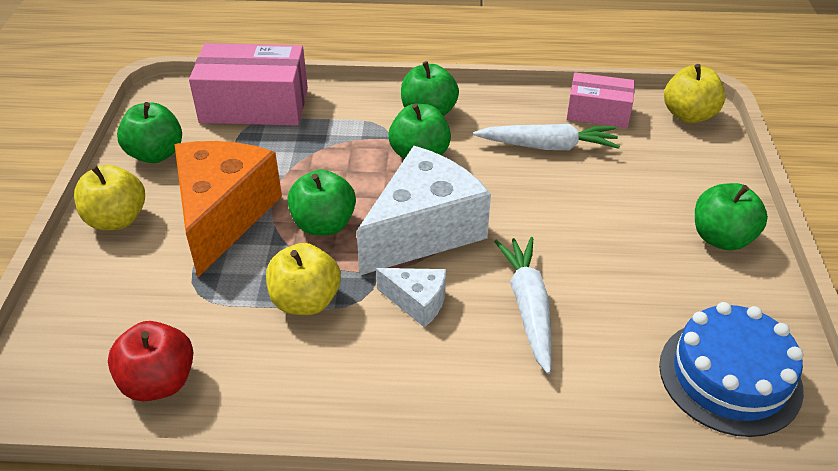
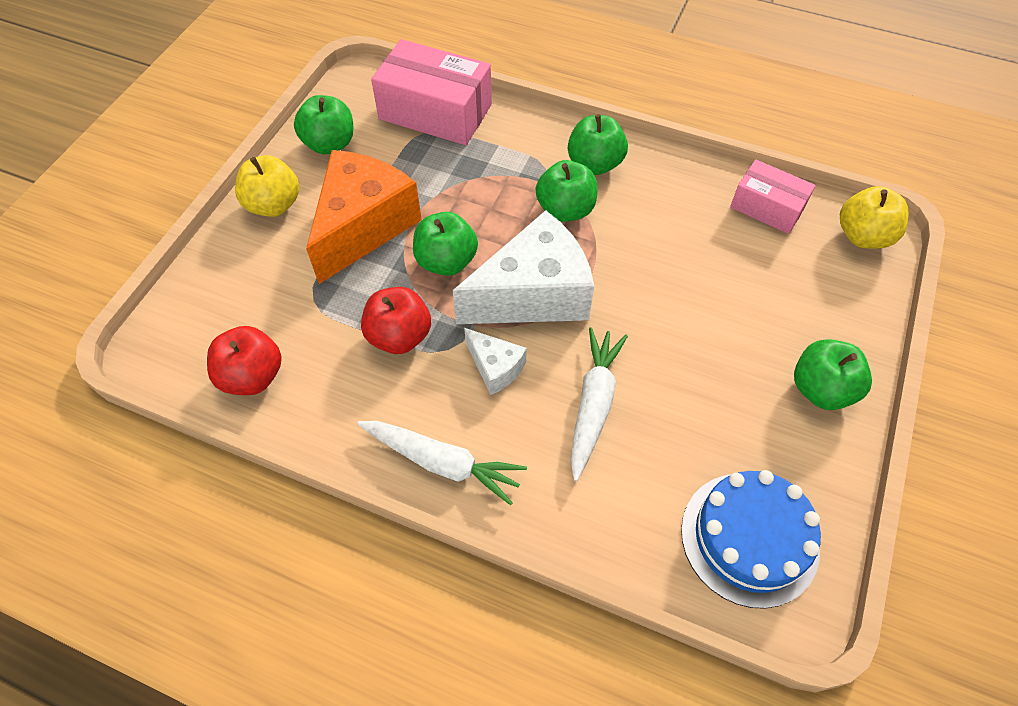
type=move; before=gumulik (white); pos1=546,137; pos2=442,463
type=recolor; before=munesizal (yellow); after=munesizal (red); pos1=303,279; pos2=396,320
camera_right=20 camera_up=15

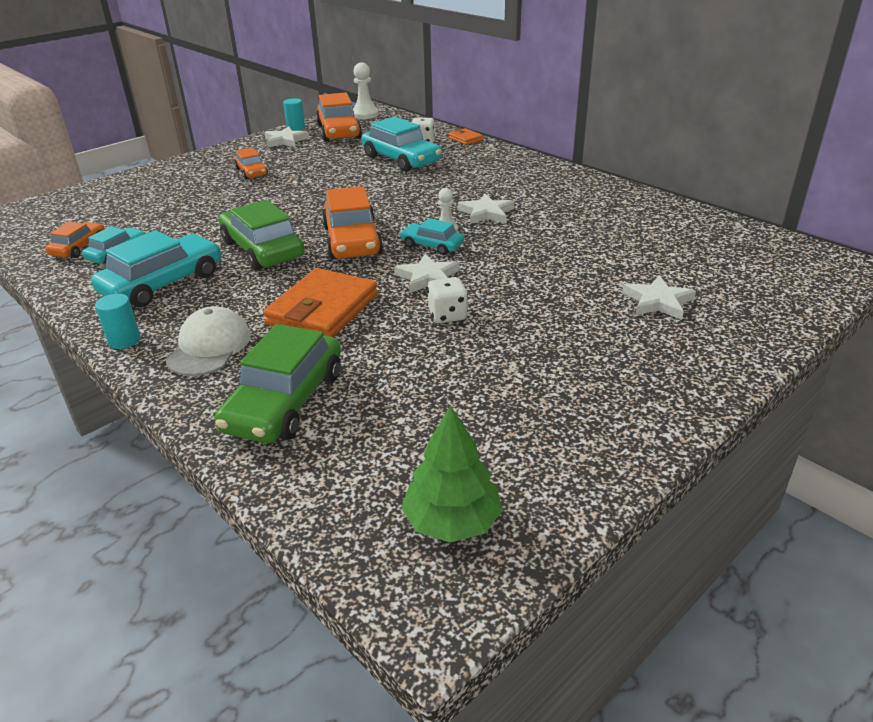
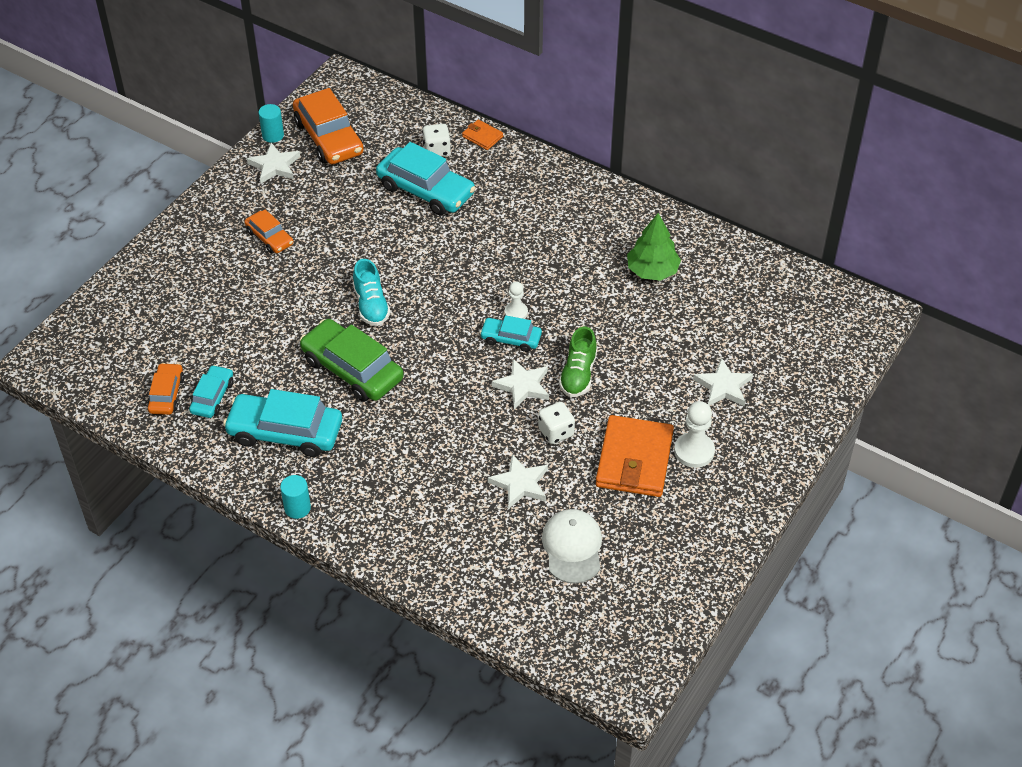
type=move; before=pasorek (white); pos1=366,90; pos2=694,434
type=delete; before=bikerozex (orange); pos1=352,222
type=move; before=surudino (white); pos1=486,209; pos2=518,481
type=rotate; before=bikerozex (turquoise); pos1=156,269; pos2=282,423; turn=-105
type=move; before=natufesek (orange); pos1=320,302; pos2=635,456
type=move; before=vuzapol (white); pos1=208,341; pos2=572,546
type=delete; before=bikerozex (green); pos1=277,383
type=move; before=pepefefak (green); pos1=452,474; pos2=654,247
type=insert; after=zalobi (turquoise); pos2=372,292
type=insert; after=zalobi (green); pos2=578,361
camera_right=-15 camera_up=15

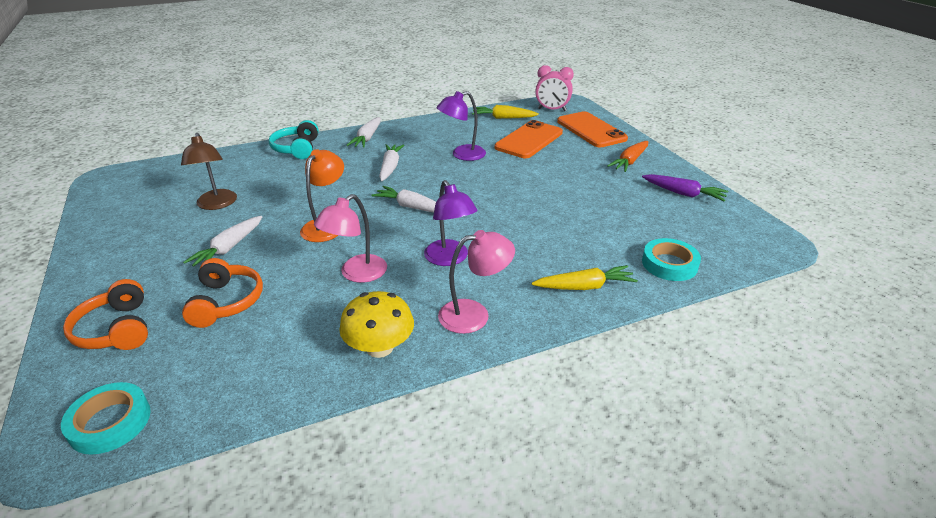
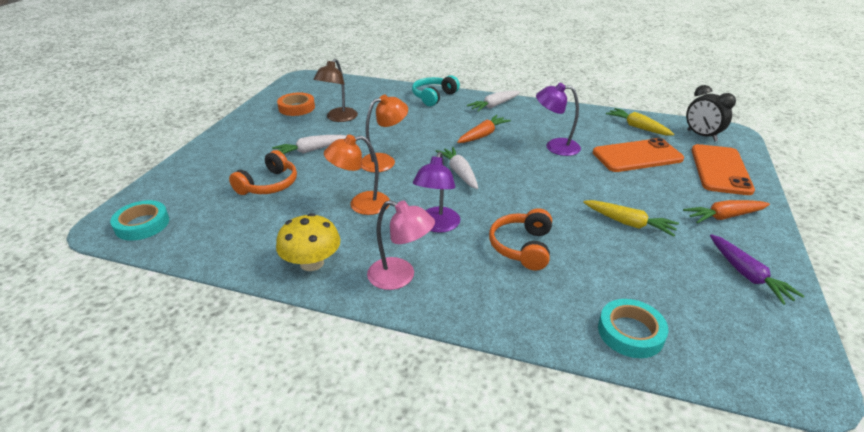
type=recolor; before=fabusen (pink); after=fabusen (black); pos1=554,88; pos2=711,113
type=recolor; before=gumulik (white); after=gumulik (orange); pos1=391,162; pos2=484,129
type=recolor; before=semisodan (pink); after=semisodan (orange); pos1=350,238; pos2=357,175
type=move; before=gumulik (yellow); pos1=585,277; pos2=631,218
type=move; before=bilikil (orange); pos1=105,314; pos2=520,239
type=insert; after=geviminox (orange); pos2=296,104
camera_right=40 camera_up=0

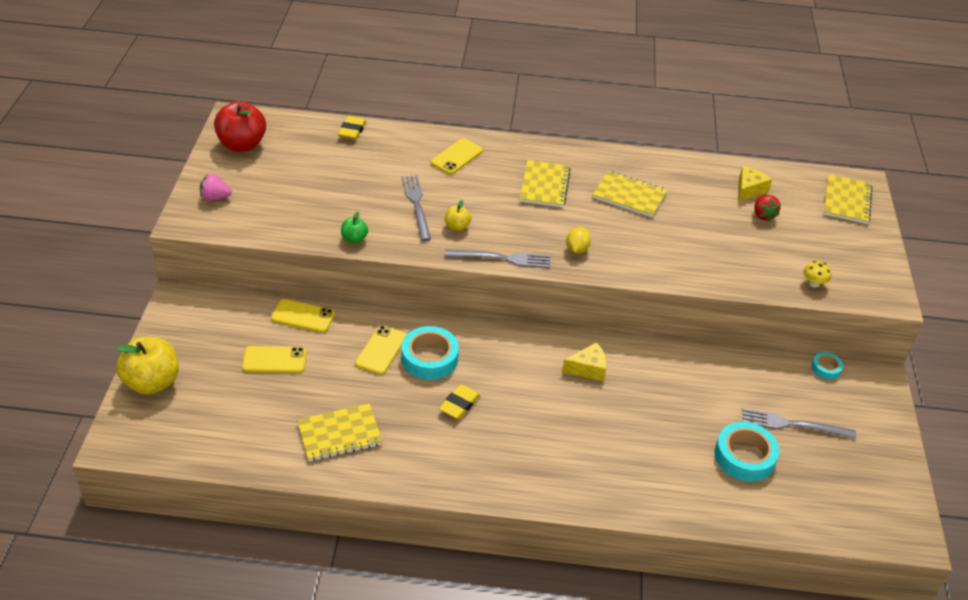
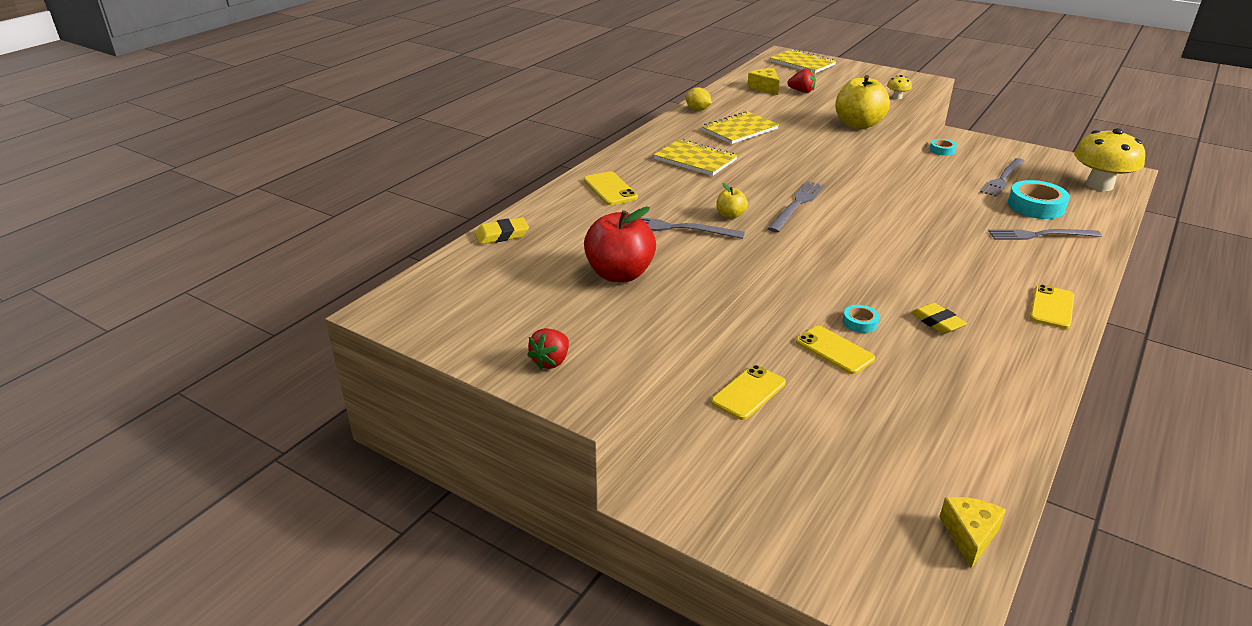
type=move; before=munesizal (red); pos1=240,126; pos2=620,244
type=rotate; before=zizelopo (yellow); pos1=352,128; pos2=502,230; turn=-60
type=recolor; before=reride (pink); after=reride (red); pos1=216,187; pos2=548,348
type=delete; before=munesizal (green); pos1=354,227
type=move; before=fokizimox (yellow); pos1=578,240; pos2=698,99
type=resize; before=geviminox (turquoise); pos1=430,353; pos2=861,319; scale=0.52
type=move; before=munesizal (yellow); pos1=147,366; pos2=862,102
type=move; before=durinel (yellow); pos1=584,361; pos2=972,532
type=move; before=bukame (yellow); pos1=274,359; pos2=1052,306
type=delete; before=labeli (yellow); pos1=340,432
type=insert; after=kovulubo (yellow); pos2=1109,159
type=insert; after=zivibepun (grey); pos2=1045,234
camera_right=-60 camera_up=-10

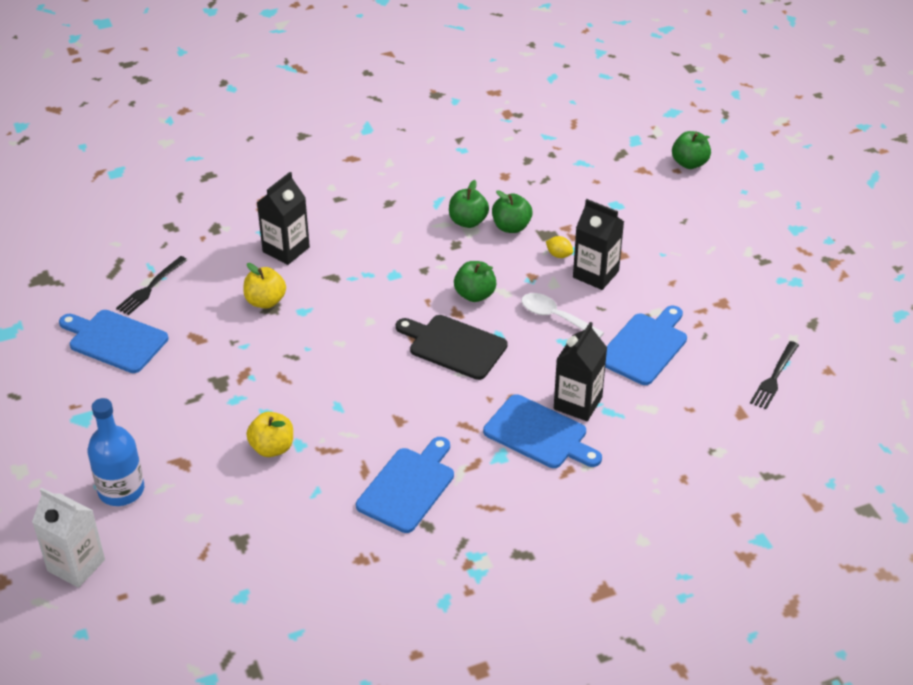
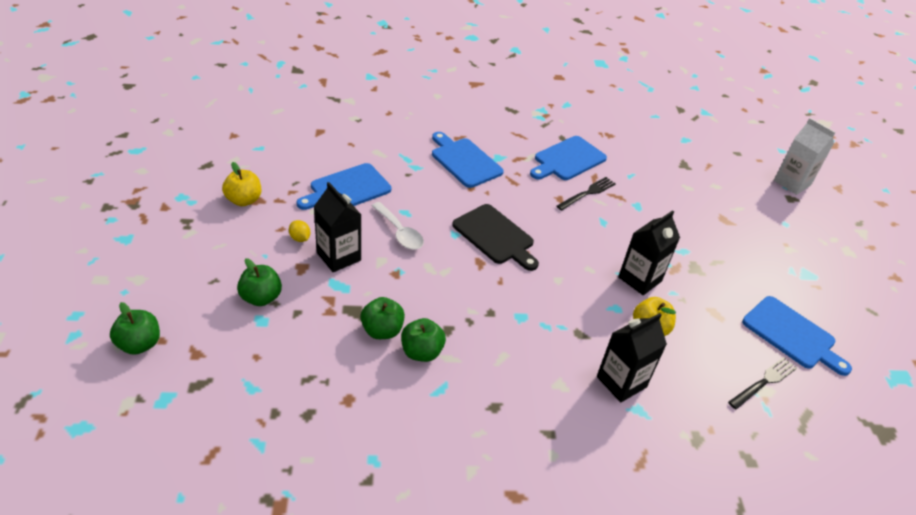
type=move; before=fokizimox (yellow); pos1=559,247; pos2=299,231
type=move; before=munesizal (green); pos1=475,281; pos2=259,282
type=move; before=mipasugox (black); pos1=580,371; pos2=649,252
type=move; before=zivibepun (black); pos1=774,375; pos2=586,194
type=delete; before=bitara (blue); pos1=115,452
type=move; before=munesizal (yellow); pos1=269,434; pos2=241,184
camera_right=-165 camera_up=0

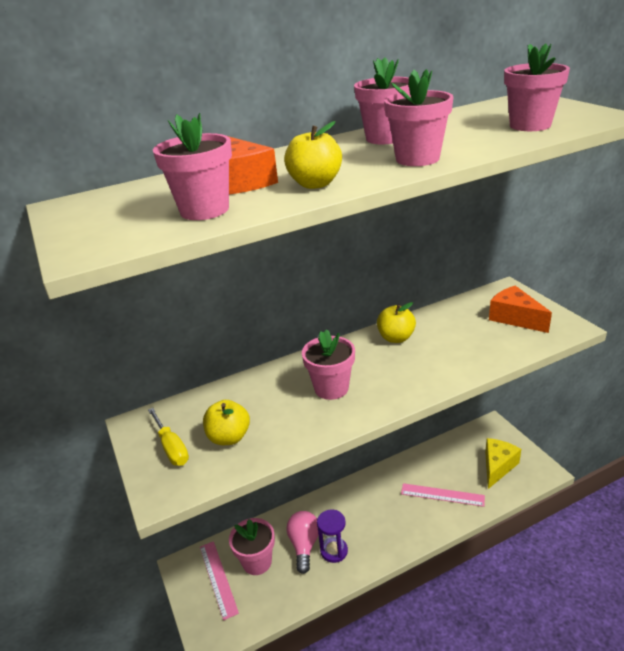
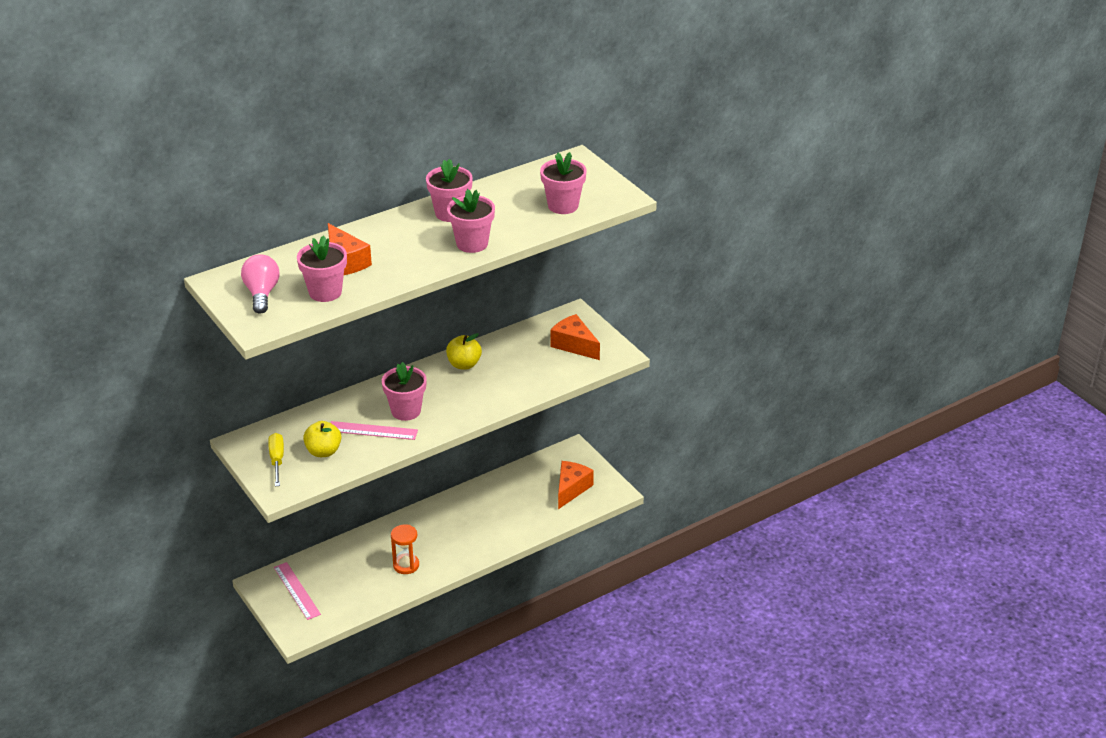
type=delete; before=munesizal (yellow); pos1=313,155
type=rotate; before=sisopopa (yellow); pos1=168,437; pos2=276,459; turn=-150
type=recolor; before=durinel (yellow); after=durinel (orange); pos1=503,463; pos2=576,485
type=move; before=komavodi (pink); pos1=443,495; pos2=374,430
type=recolor; before=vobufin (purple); after=vobufin (orange); pos1=332,536; pos2=405,549
type=move; before=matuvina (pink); pos1=303,542; pos2=260,284
type=delete; before=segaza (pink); pos1=252,546
camera_right=-10 camera_up=5

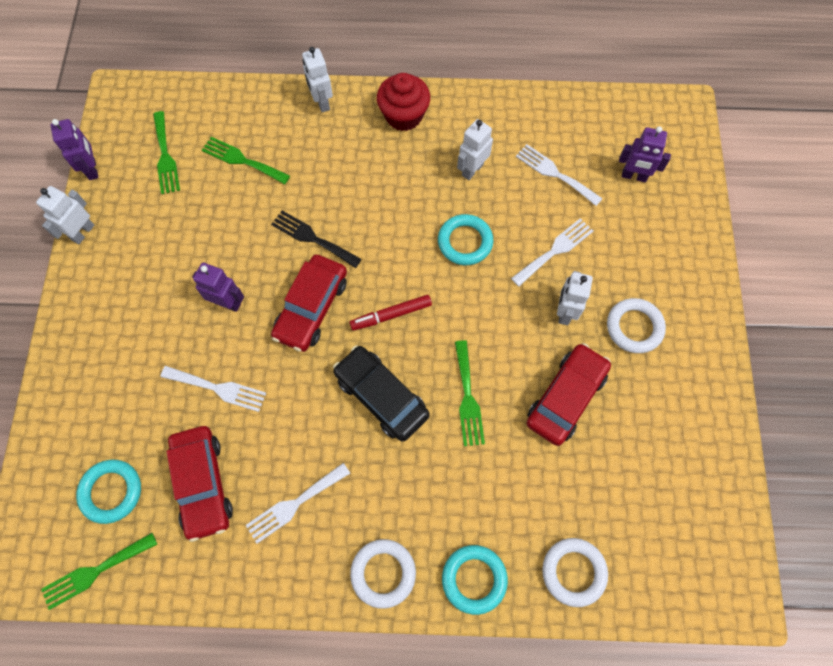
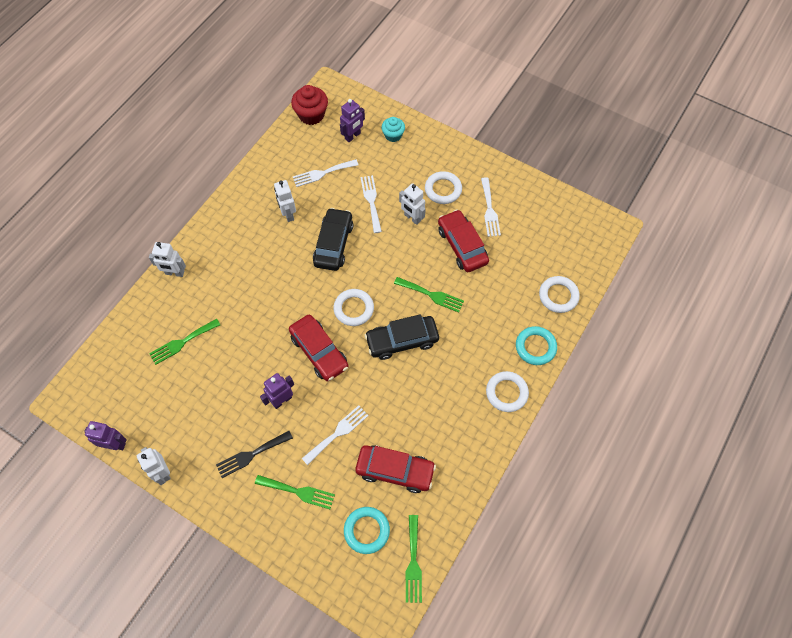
type=move; before=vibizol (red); pos1=403,102; pos2=309,105
type=move; before=zivibepun (green); pos1=166,152; pos2=295,492
type=move; before=zivibepun (black); pos1=316,239; pos2=254,454
type=replace; before=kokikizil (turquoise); after=bikerozex (black); pos1=466,239; pos2=333,239
type=replace; before=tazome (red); after=kokikizil (white); pos1=391,313; pos2=354,307
type=move; before=zivibepun (white); pos1=297,503; pos2=491,207
type=insert; after=vibizol (turquoise); pos2=393,129
camera_right=-60 camera_up=-5

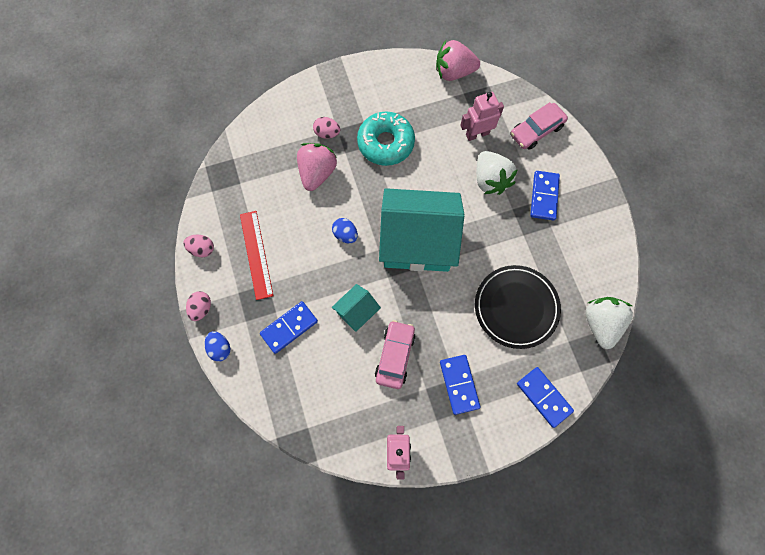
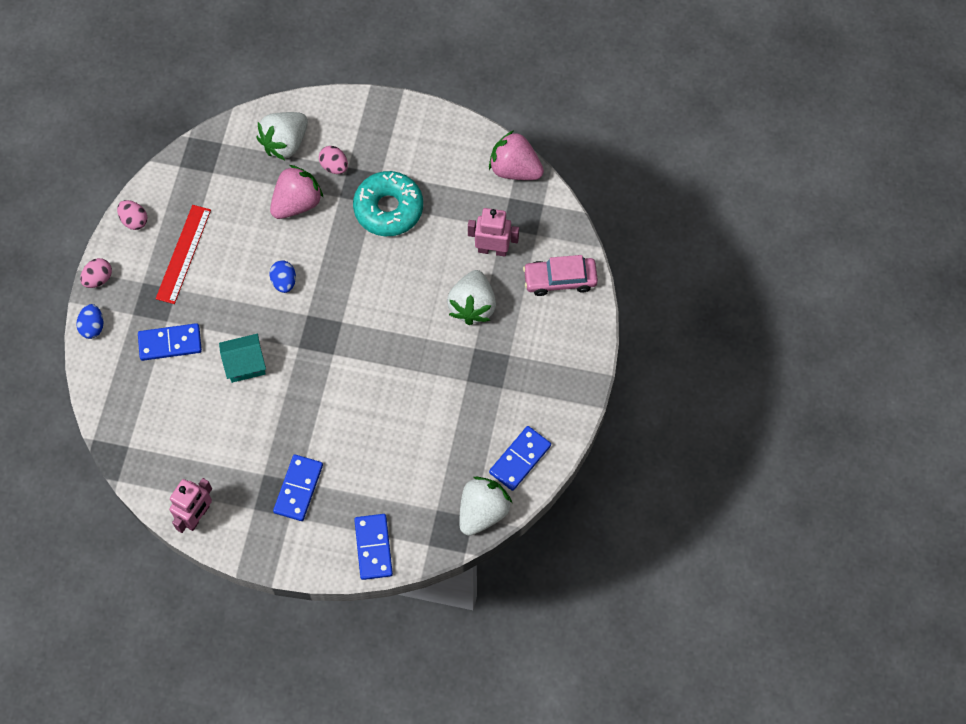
type=move; before=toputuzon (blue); pos1=545,196; pos2=520,458
type=delete; before=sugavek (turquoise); pos1=421,230
type=delete; before=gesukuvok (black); pos1=518,307
type=delete; before=bikerozex (pink); pos1=395,354
type=insert; after=reride (white); pos2=282,136
camera_right=30 camera_up=-5

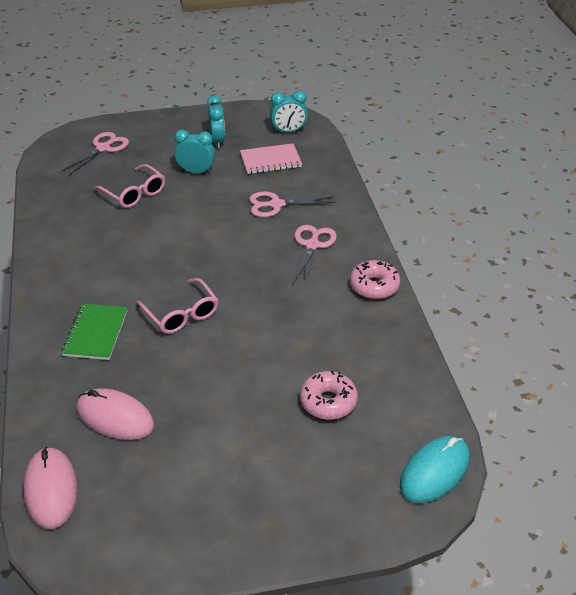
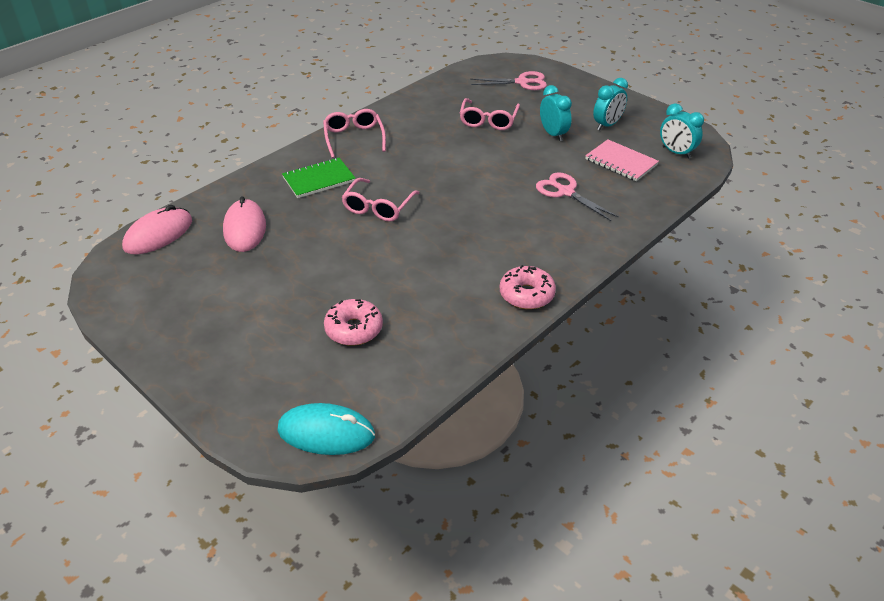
type=delete; before=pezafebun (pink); pos1=315,254
type=insert; after=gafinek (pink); pos2=354,133
camera_right=55 camera_up=0

